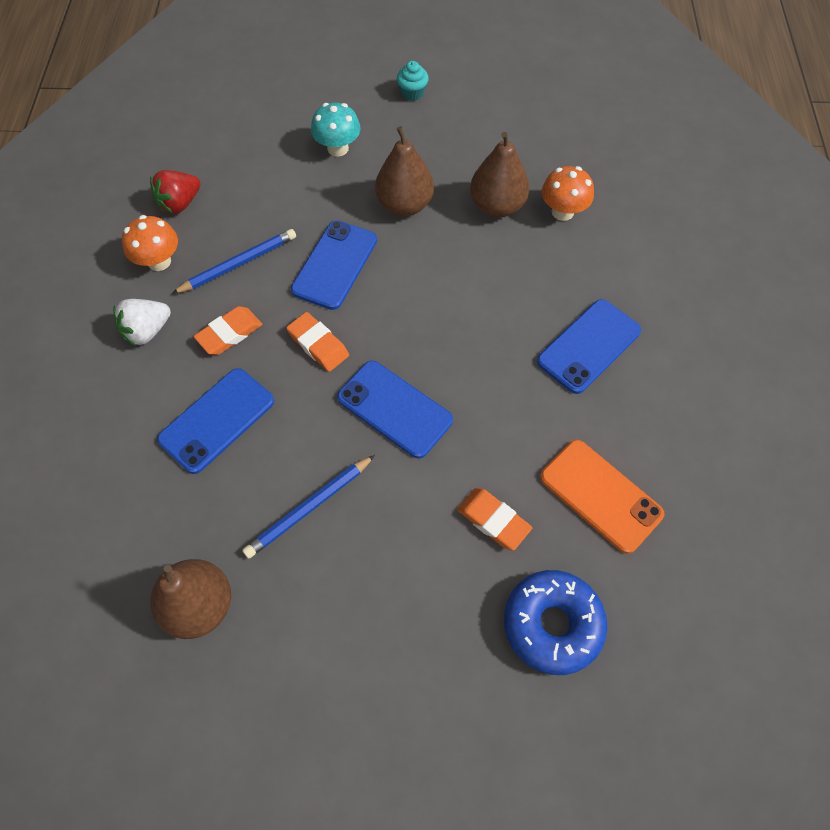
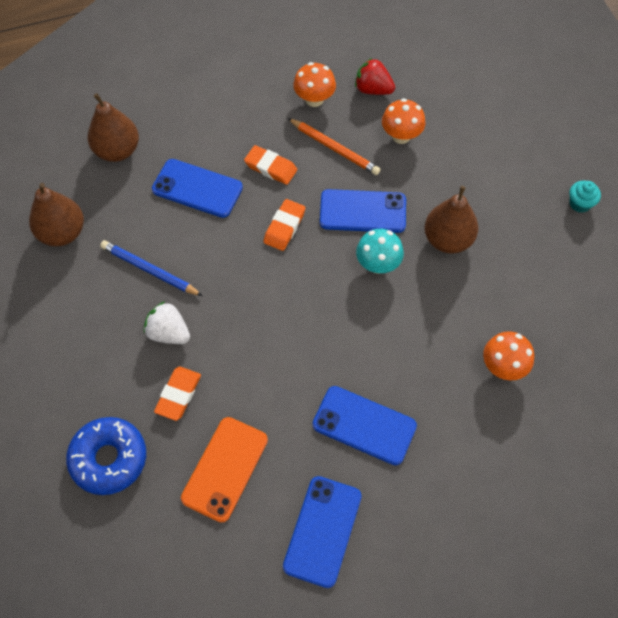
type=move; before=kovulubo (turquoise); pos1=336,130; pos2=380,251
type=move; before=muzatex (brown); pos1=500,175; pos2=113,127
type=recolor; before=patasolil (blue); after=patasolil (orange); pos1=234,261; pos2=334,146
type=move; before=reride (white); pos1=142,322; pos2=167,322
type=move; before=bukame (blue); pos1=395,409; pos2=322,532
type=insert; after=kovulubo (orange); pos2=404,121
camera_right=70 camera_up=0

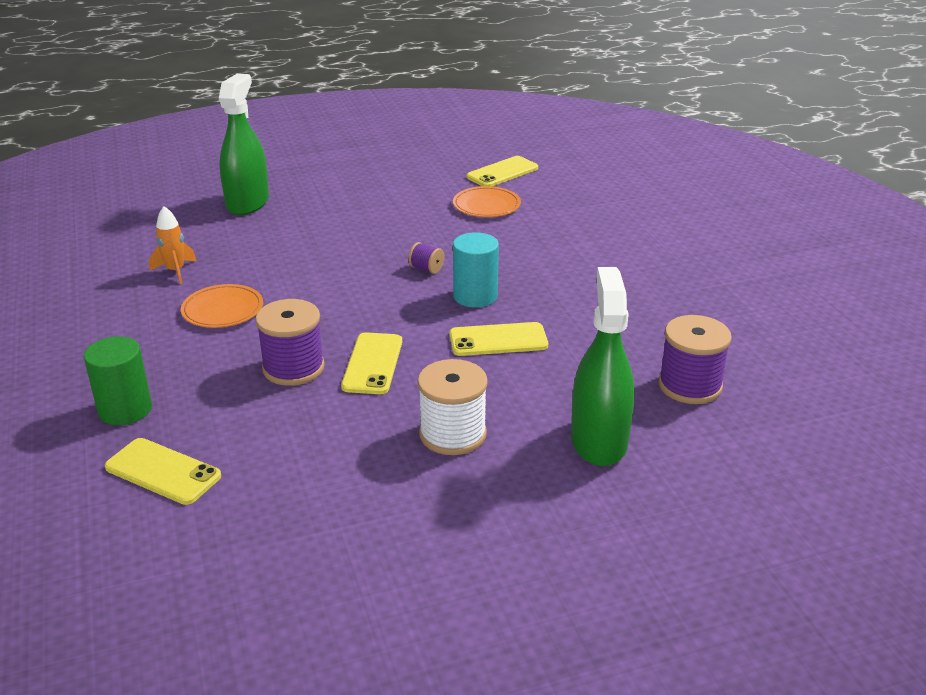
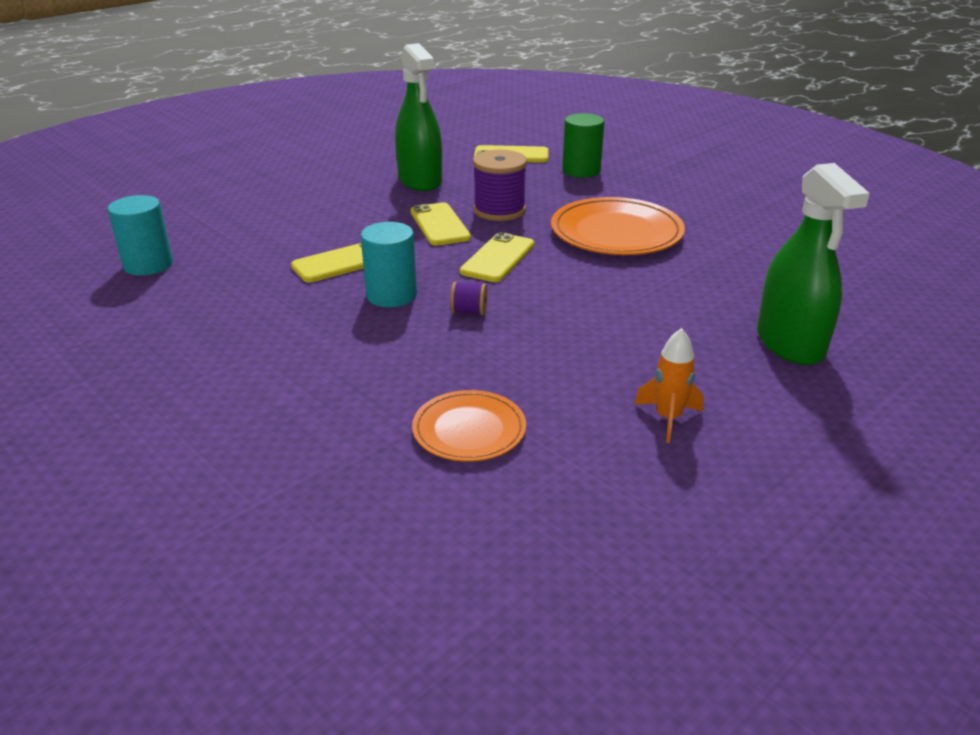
type=move; before=bukame (yellow); pos1=502,171; pos2=497,257
type=move; before=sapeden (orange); pos1=172,245; pos2=669,385
type=move; before=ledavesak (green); pos1=603,366; pos2=418,117
type=resize; before=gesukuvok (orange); pos1=222,306; pos2=618,226; scale=1.67
type=replace; before=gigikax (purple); after=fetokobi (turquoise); pos1=695,359; pos2=140,235
type=delete; before=gigikax (white); pos1=453,407
camera_right=155 camera_up=0

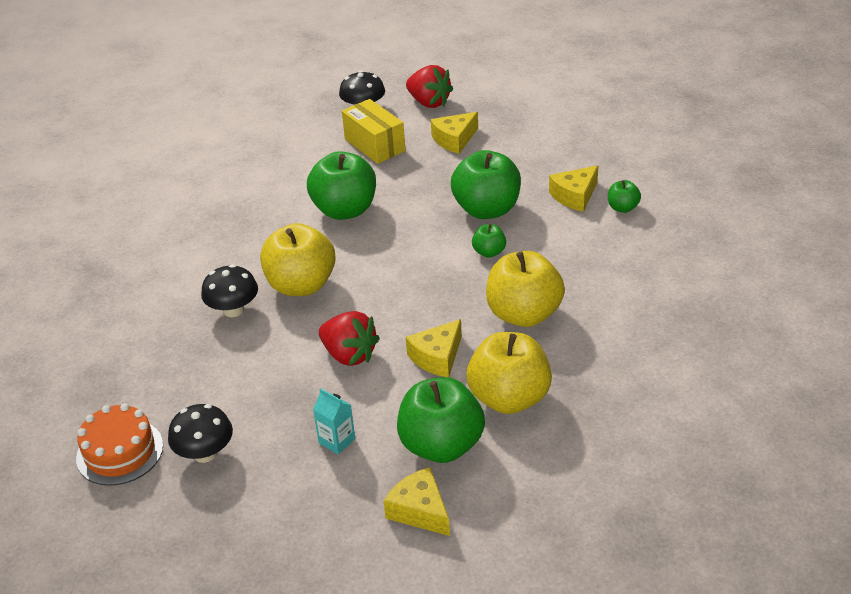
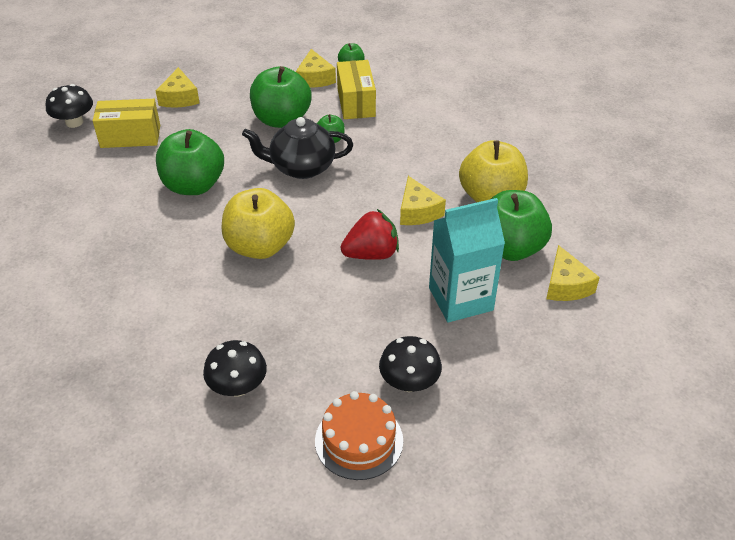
type=delete; before=reride (red); pos1=429,86
type=delete; before=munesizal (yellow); pos1=525,289
type=move; before=kovulubo (black); pos1=229,290; pos2=235,368
type=resize; before=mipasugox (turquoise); pos1=334,421; pos2=467,260; scale=2.13
type=rotate; before=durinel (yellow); pos1=417,501; pos2=573,273; turn=-90
type=insert; after=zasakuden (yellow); pos2=356,89
type=insert; after=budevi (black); pos2=297,148
camera_right=-60 camera_up=5

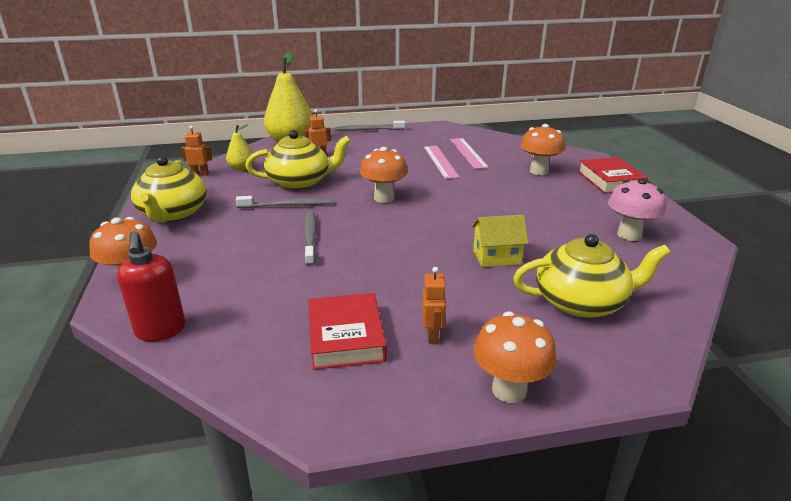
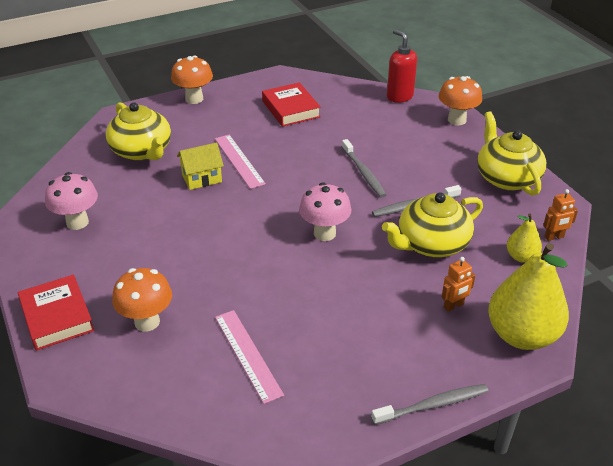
type=move; before=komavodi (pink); pos1=442,162; pos2=240,162
type=recolor; before=kovulubo (orange); after=kovulubo (pink); pos1=384,175; pos2=325,211
type=rotate; before=budevi (yellow); pos1=591,276; pos2=138,131; turn=-105
type=delete; before=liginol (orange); pos1=434,305
camera_right=165 camera_up=10

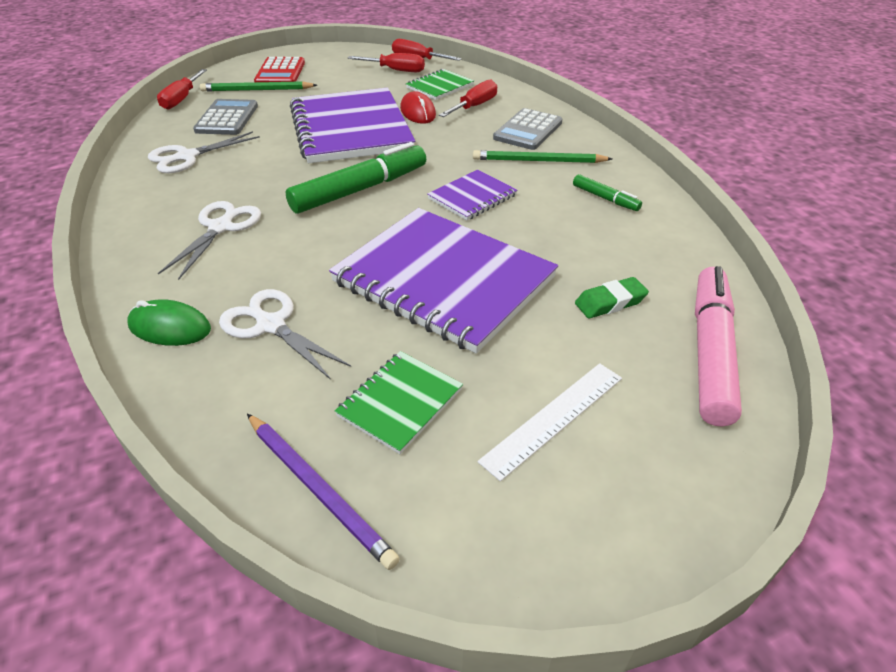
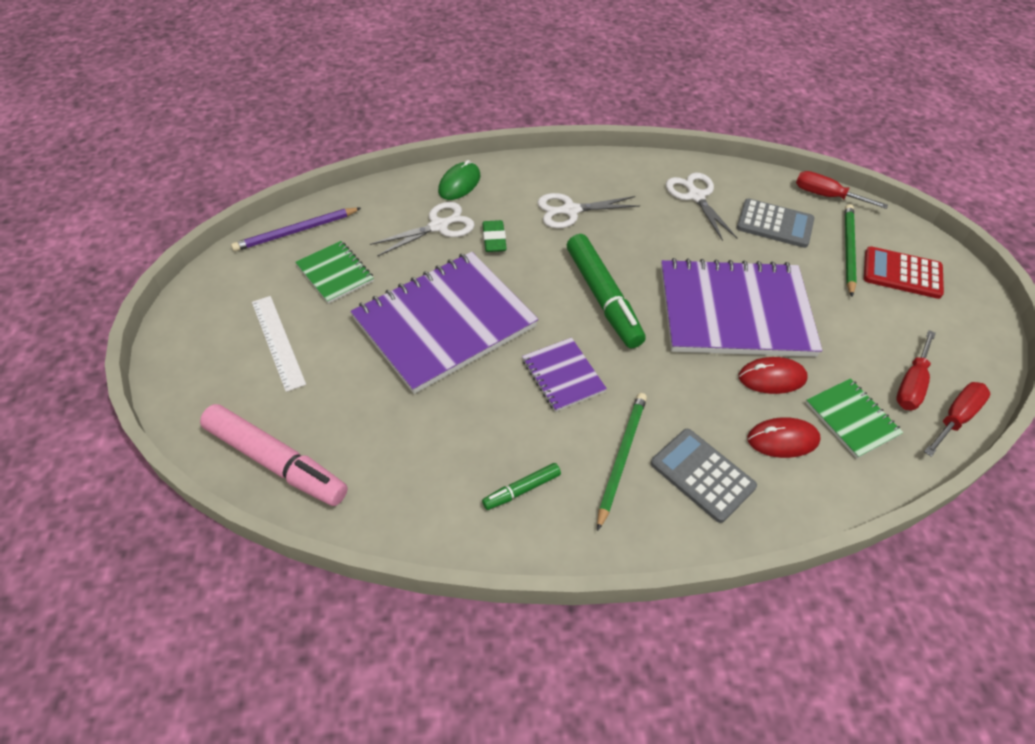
type=replace; before=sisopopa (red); after=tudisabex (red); pos1=468,98; pos2=784,437
type=rotate; before=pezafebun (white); pos1=209,240; pos2=588,210; turn=135
type=move; before=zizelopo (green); pos1=612,297; pos2=494,236
camera_right=105 camera_up=10

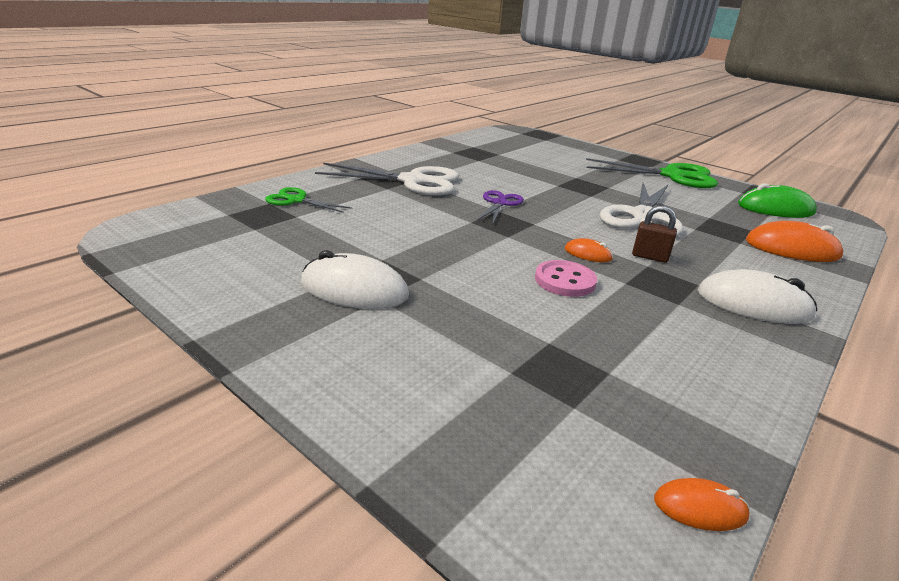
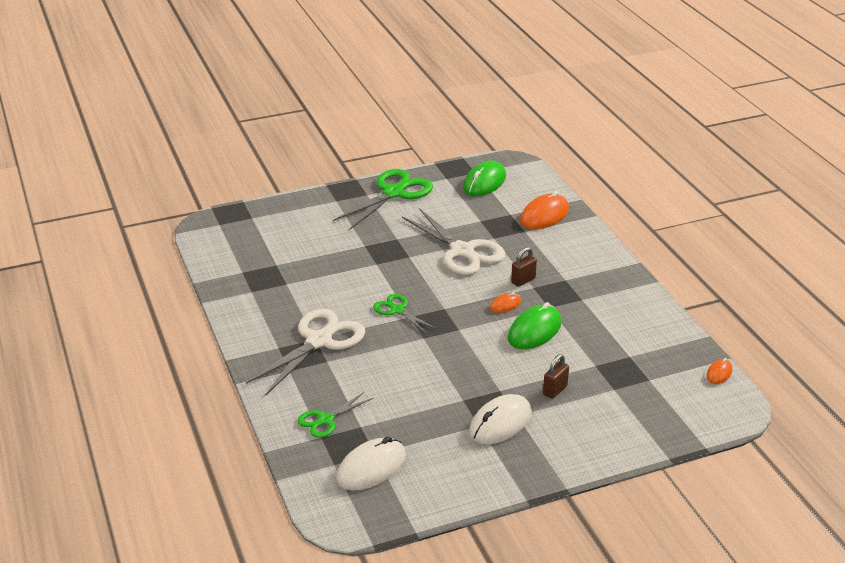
type=recolor; before=pezafebun (purple); after=pezafebun (green); pos1=501,206; pos2=404,314
type=replace; before=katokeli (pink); after=tudisabex (green); pos1=566,278; pos2=535,325
type=move; before=tudisabex (white); pos1=757,296; pos2=371,464
type=insert; after=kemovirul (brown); pos2=556,376
camera_right=-60 camera_up=5

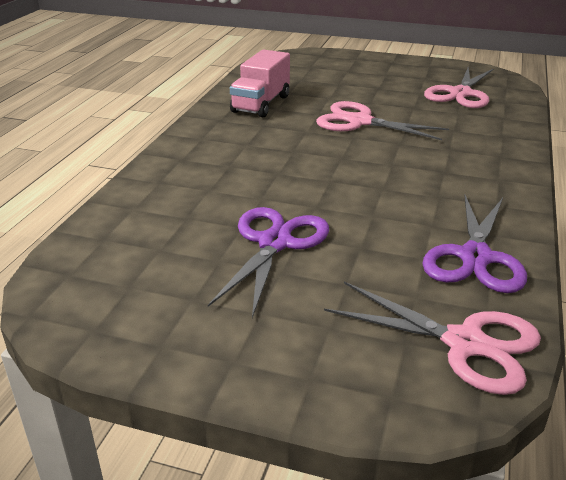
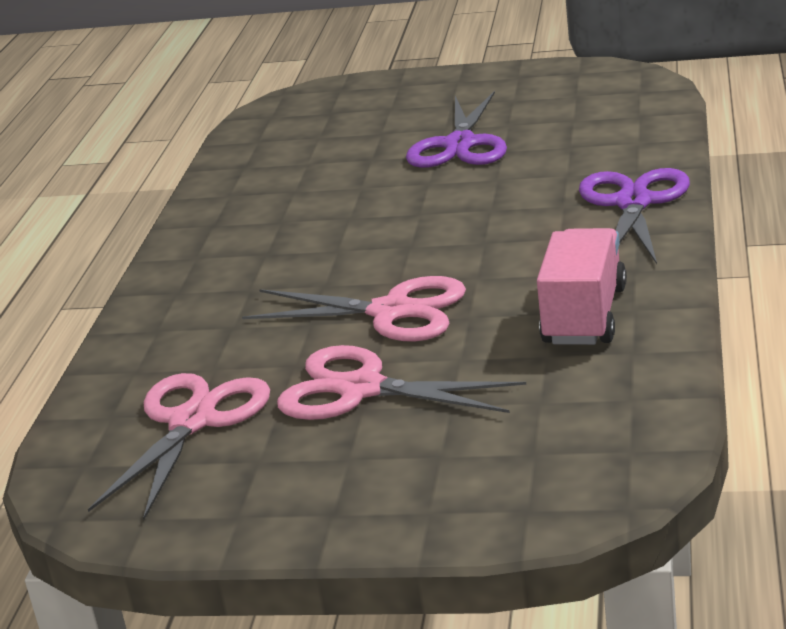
type=move; before=pezafebun (purple); pos1=474,244; pos2=634,216
type=move; before=pezafebun (pink); pos1=432,338; pos2=401,382
camera_right=175 camera_up=-5

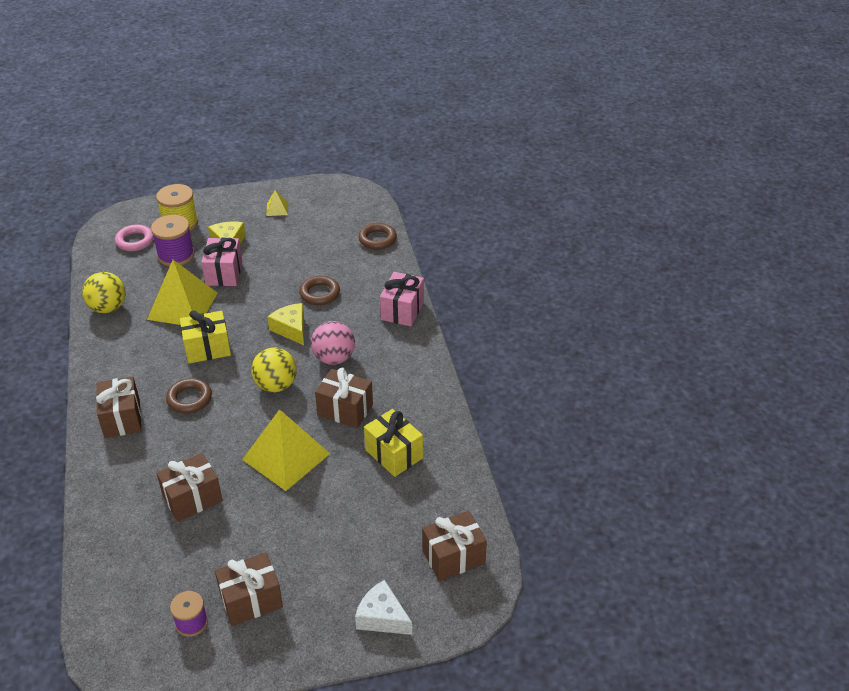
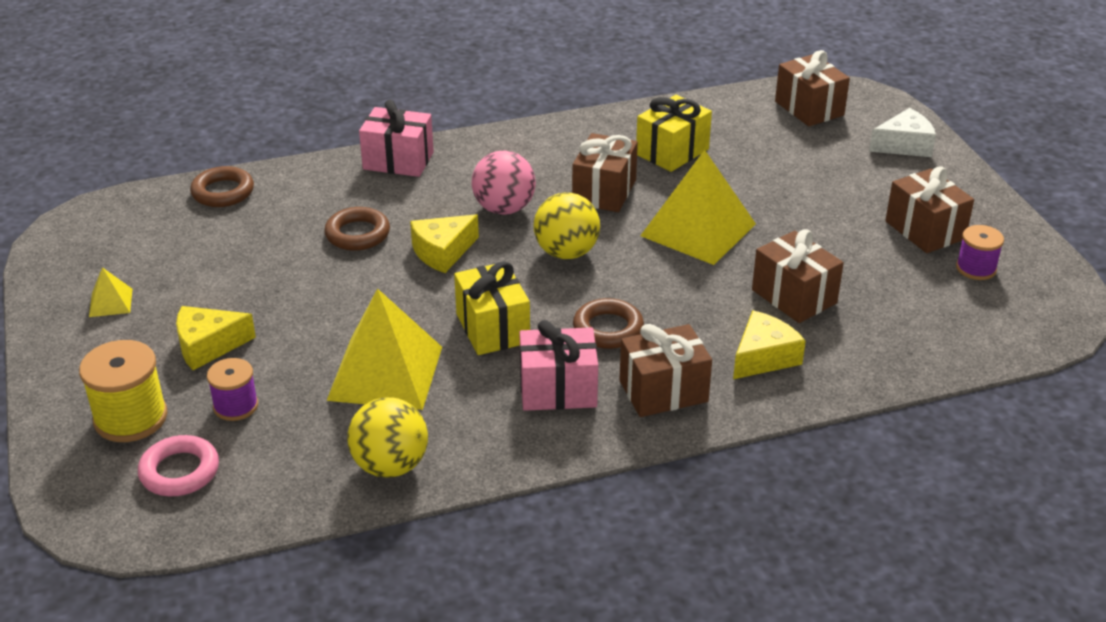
type=resize; before=gigikax (purple); pos1=173,240; pos2=232,389; scale=0.62
type=move; before=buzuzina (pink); pos1=221,262; pos2=559,365
type=rotate; before=durinel (white); pos1=383,607; pos2=902,132; turn=-135
type=insert; after=durinel (yellow); pos2=769,344
camera_right=-95 camera_up=-5

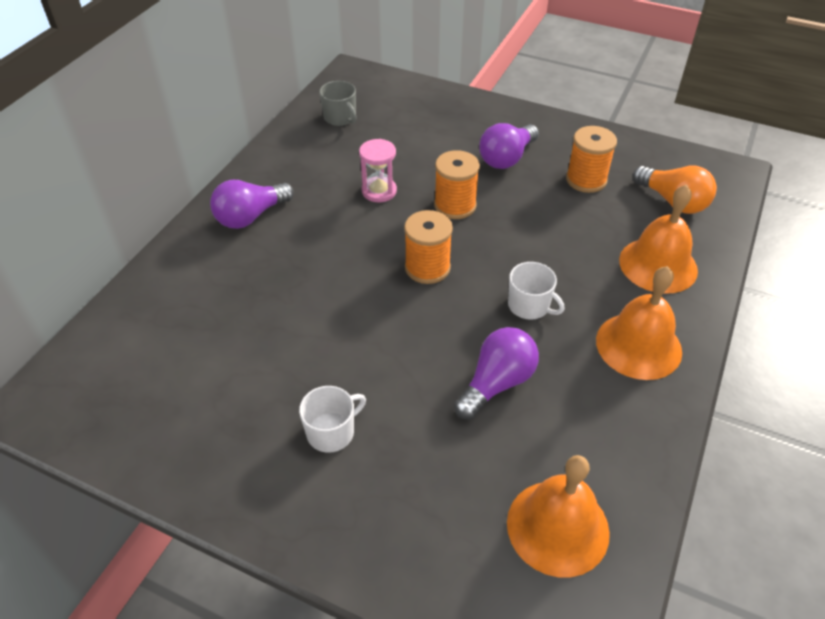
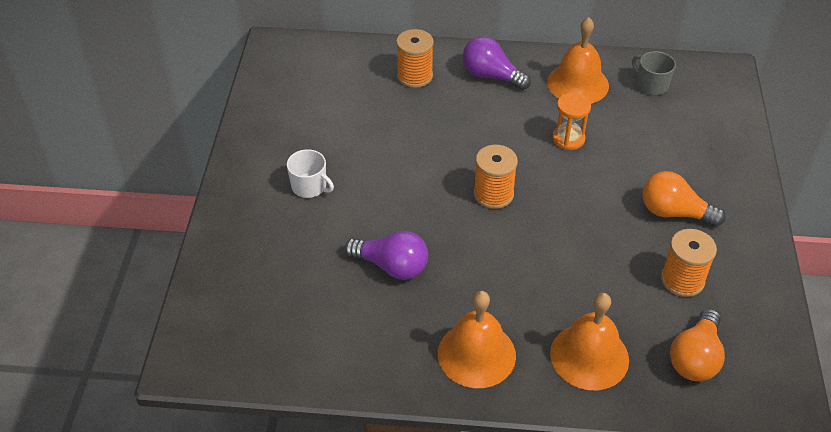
type=rotate; before=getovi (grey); pos1=337,103; pos2=654,73; turn=105
type=recolor; before=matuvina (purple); after=matuvina (orange); pos1=509,146; pos2=684,199
type=recolor; before=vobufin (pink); after=vobufin (orange); pos1=378,170; pos2=571,121
type=move; before=gigikax (orange); pos1=457,184; pos2=415,58
type=delete; before=getovi (white); pos1=536,291
type=move; before=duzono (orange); pos1=558,516; pos2=578,60
camera_right=70 camera_up=0

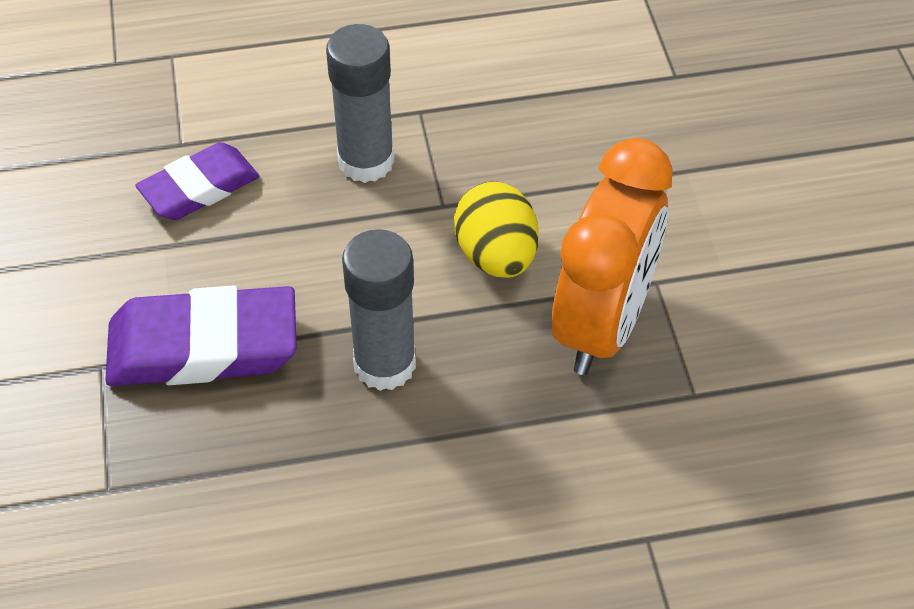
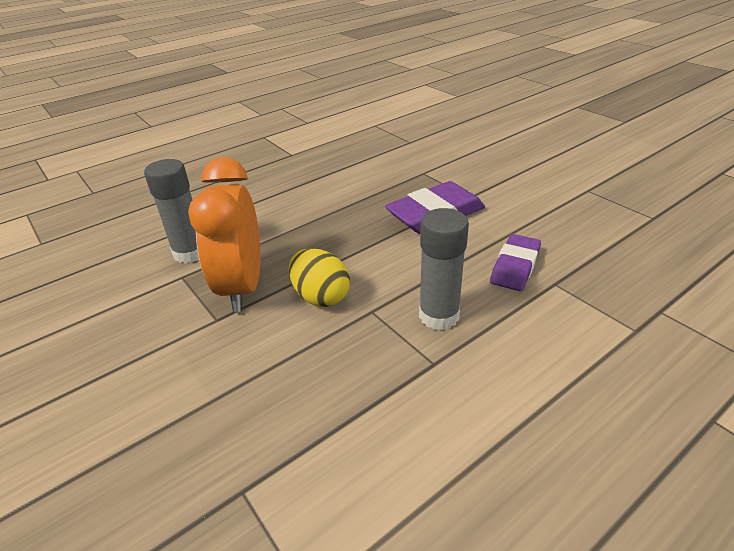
type=move; before=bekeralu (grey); pos1=379,310; pos2=171,211
camera_right=155 camera_up=-15

